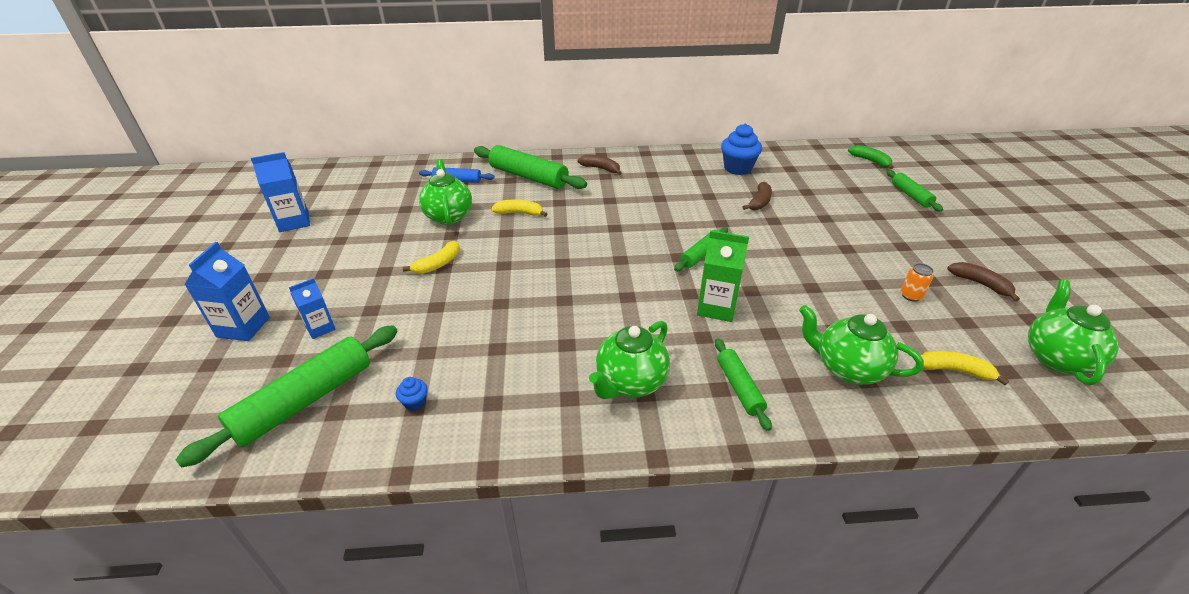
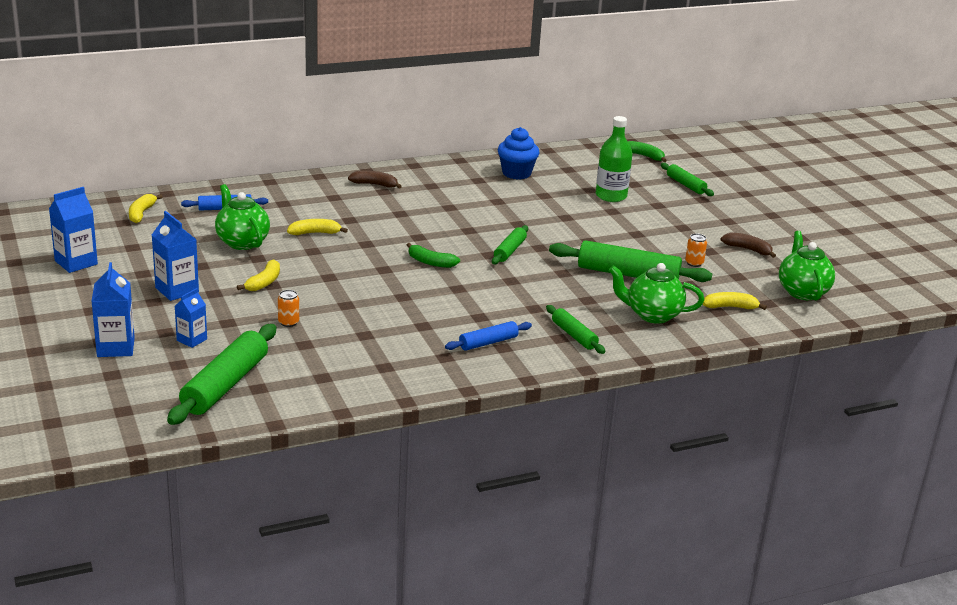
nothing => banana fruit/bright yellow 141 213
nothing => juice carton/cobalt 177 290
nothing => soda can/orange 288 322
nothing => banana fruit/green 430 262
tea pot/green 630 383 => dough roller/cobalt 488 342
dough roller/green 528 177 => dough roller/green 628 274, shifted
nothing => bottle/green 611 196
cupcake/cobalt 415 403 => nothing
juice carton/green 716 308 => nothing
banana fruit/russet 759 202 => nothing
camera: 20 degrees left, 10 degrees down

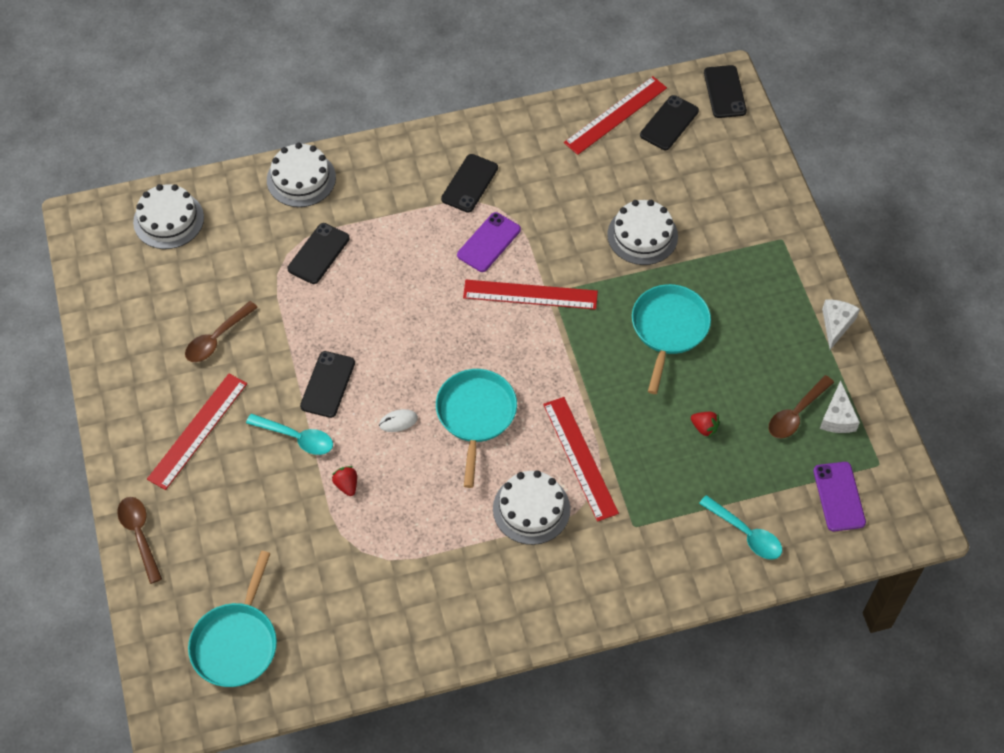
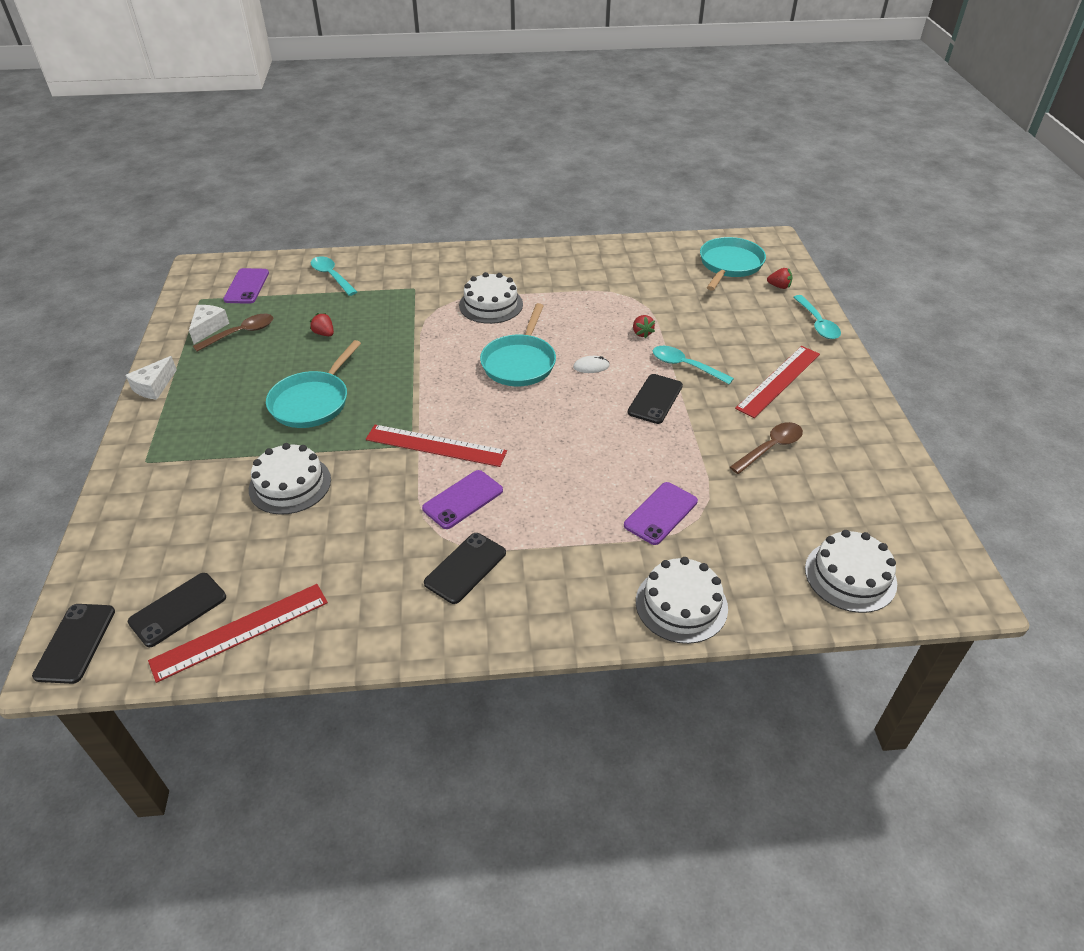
smartphone/ebony 318 253 => smartphone/purple 661 513
nothing => toy strawberry/red 779 286
tablespoon/russet 139 535 => tablespoon/turquoise 817 323
ruler/red 580 458 => nothing
camera: 170 degrees left, 15 degrees down

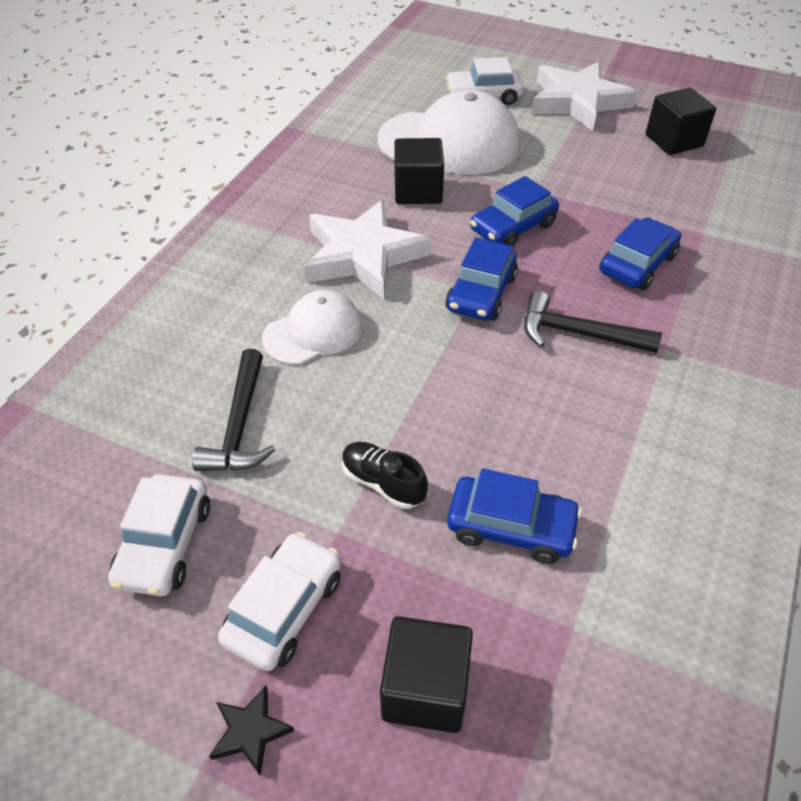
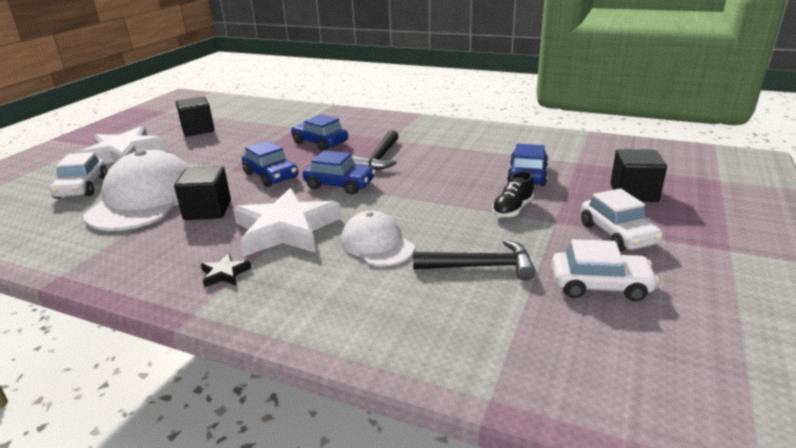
five-pointed star/ebony 250 731 => five-pointed star/ebony 225 274, shifted
toy car/pure white 284 609 => toy car/pure white 617 234, 135 degrees counterclockwise
camera: 90 degrees left, 20 degrees down

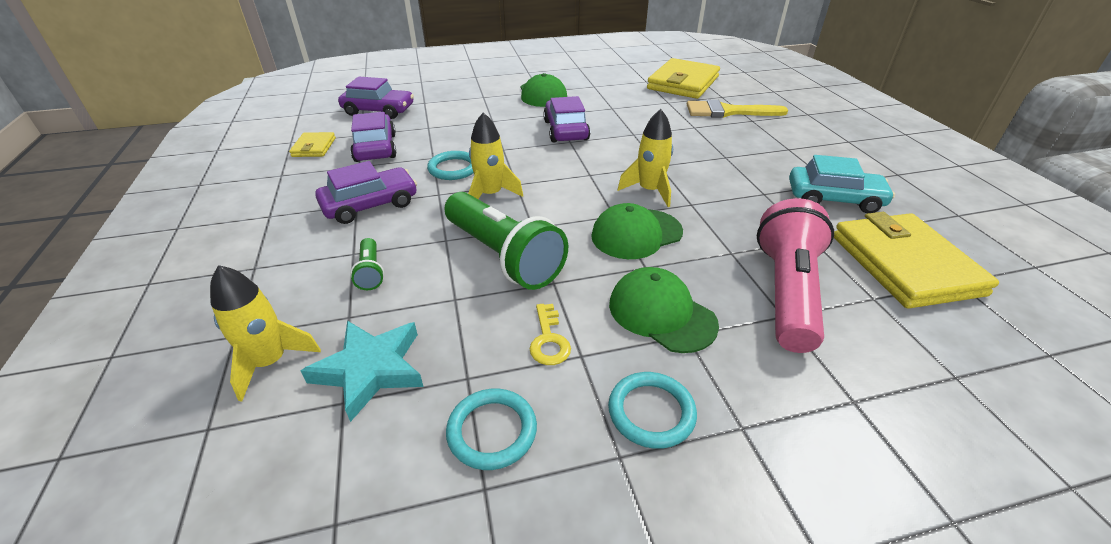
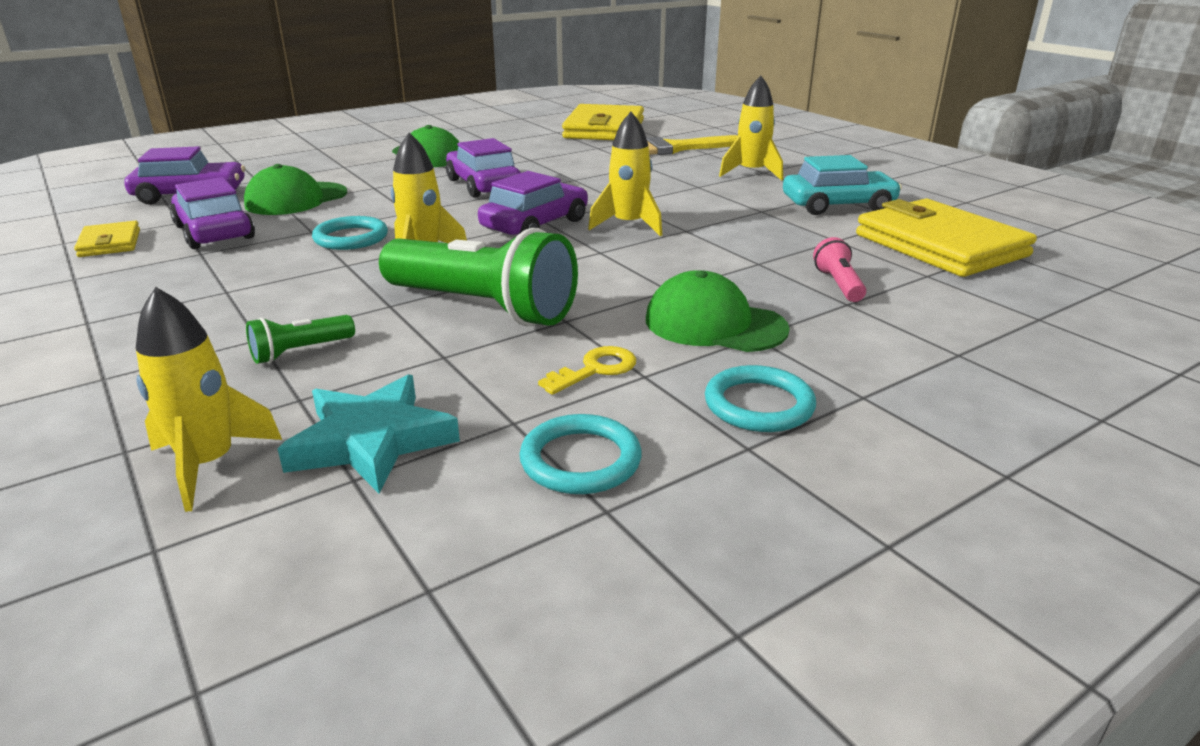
baseball cap/green 636 234 => baseball cap/green 296 199, shifted
pocket torch/green 370 272 => pocket torch/green 300 351, 90 degrees clockwise
toy car/purple 370 204 => toy car/purple 535 225, shifted
door key/bright yellow 548 340 => door key/bright yellow 595 370, 105 degrees counterclockwise
nothing => toy rocket/bright yellow 751 173
pocket torch/pink 786 292 => pocket torch/pink 838 285, x0.44
camera: 20 degrees left, 10 degrees down

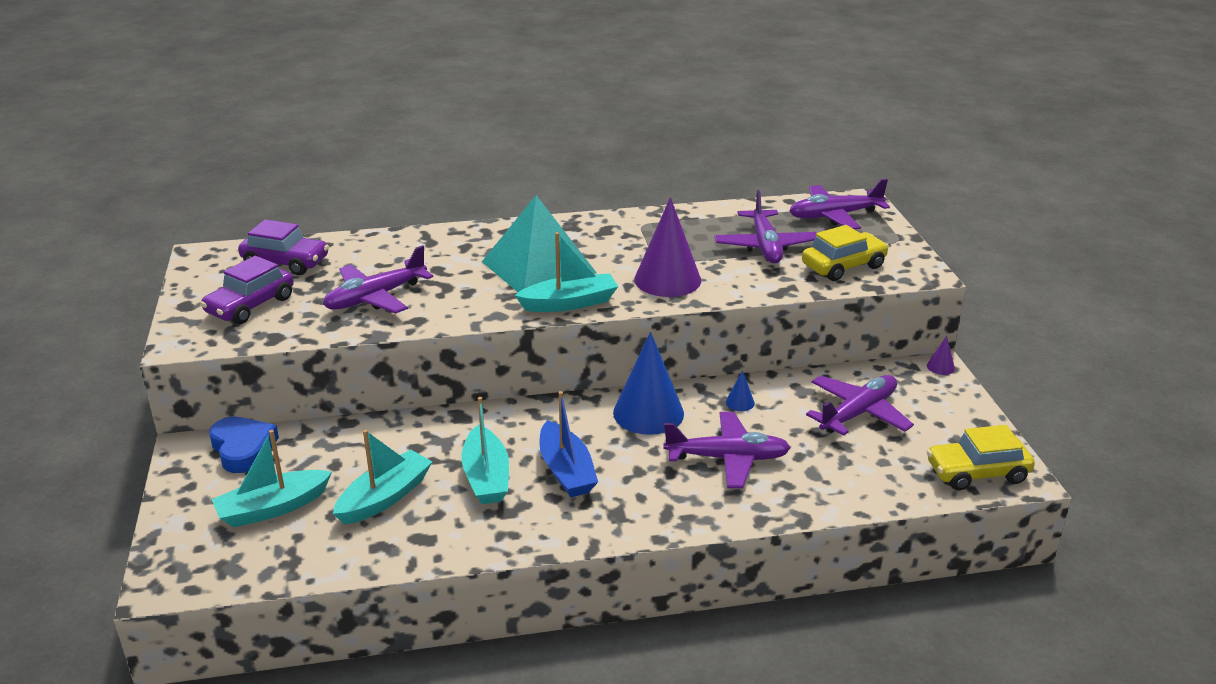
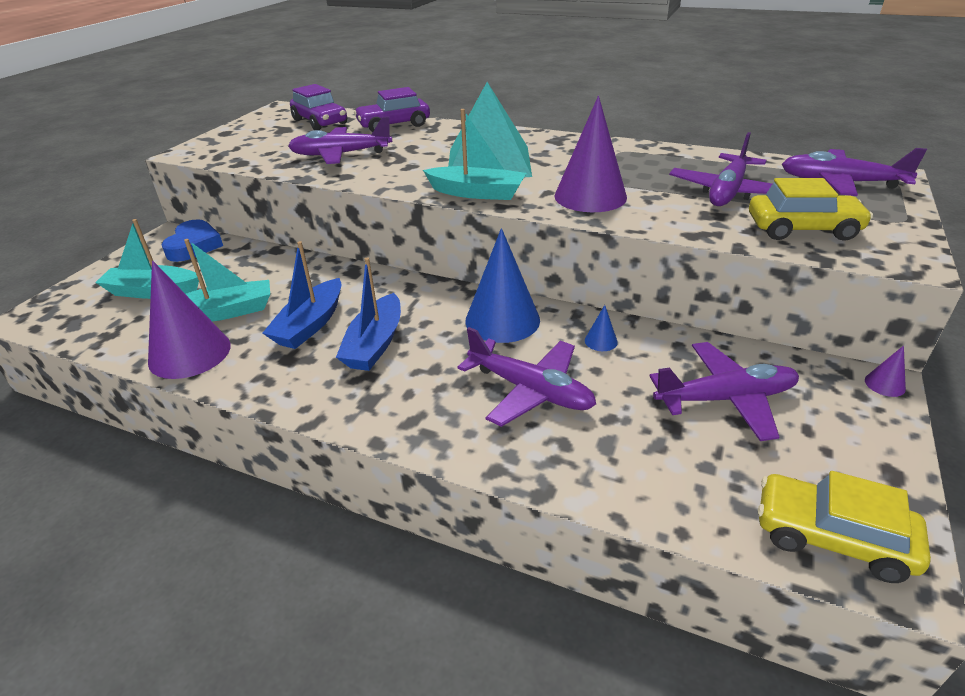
nothing => cone/purple 190 353
boat/turquoise 486 477 => boat/cobalt 310 324
toy car/purple 250 305 => toy car/purple 394 125, shifted
camera: 35 degrees right, 5 degrees up

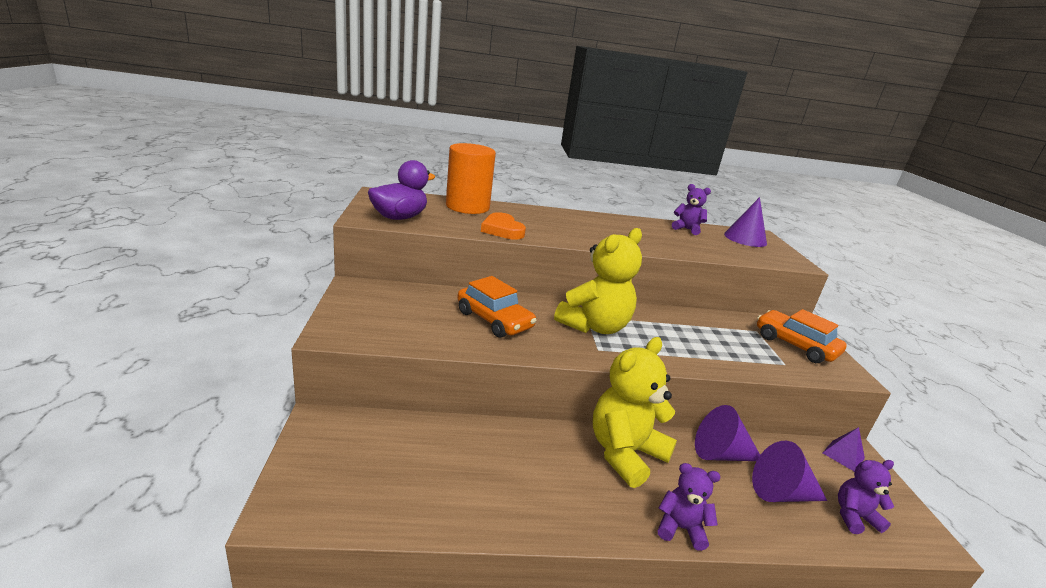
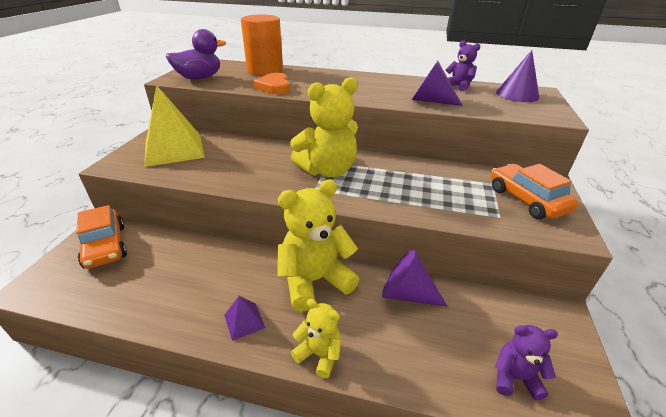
toy car/orange 494 320 => toy car/orange 105 246, shifted
nothing => pyramid shape/bright yellow 174 149
pyramid shape/purple 843 455 => pyramid shape/purple 244 321, shifted
stuffed bear/purple 680 528 => stuffed bear/bright yellow 319 354
cone/purple 780 493 => cone/purple 430 101, shifted
camera: 20 degrees right, 10 degrees up

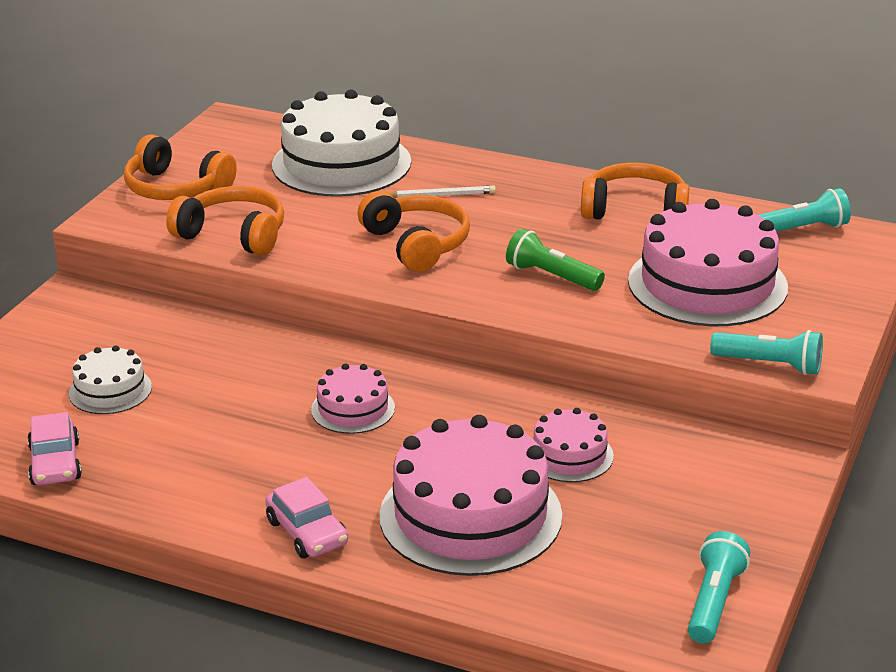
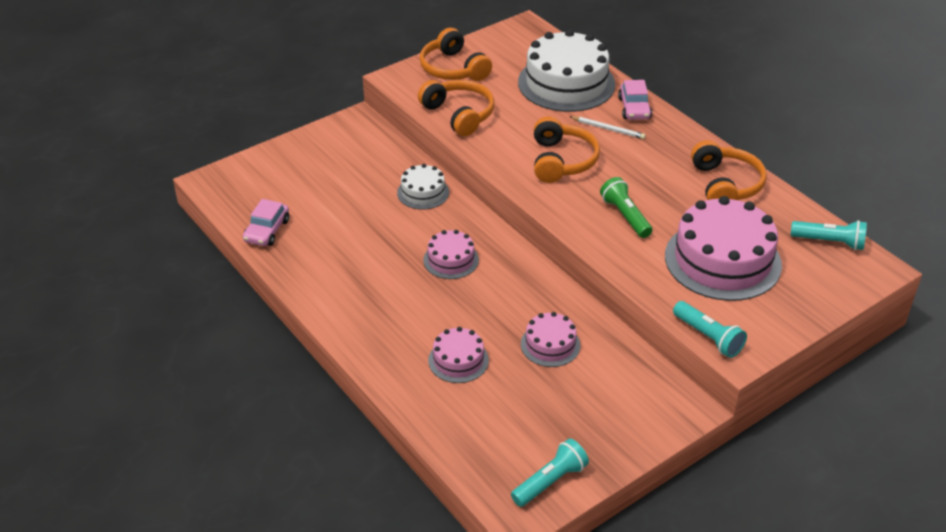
layer cake/pure white 110 390 => layer cake/pure white 423 192, shifted
layer cake/pink 470 515 => layer cake/pink 458 360, x0.50
toy car/pink 307 532 => toy car/pink 634 108, shifted
headset/orange 635 210 => headset/orange 726 185, 45 degrees clockwise
camera: 30 degrees right, 10 degrees up

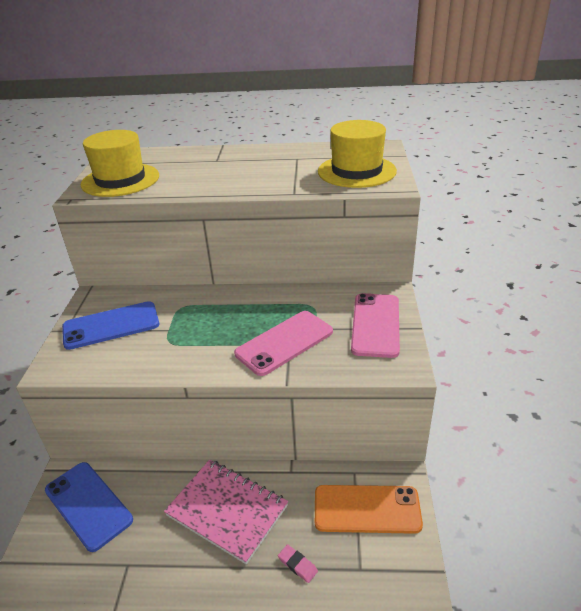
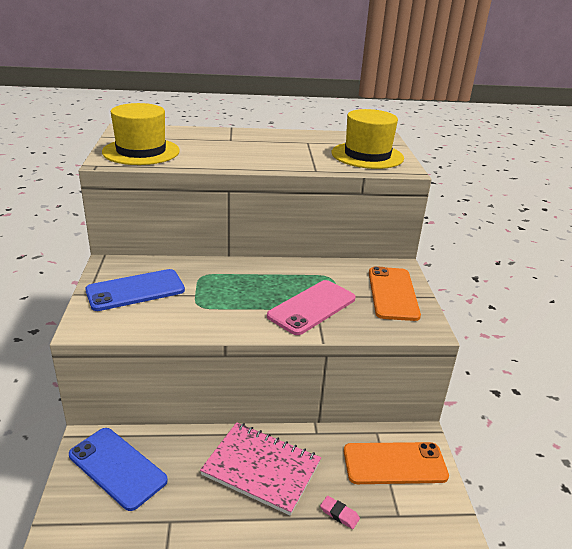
smartphone/pink 375 325 => smartphone/orange 392 293
camera: 10 degrees left, 5 degrees down

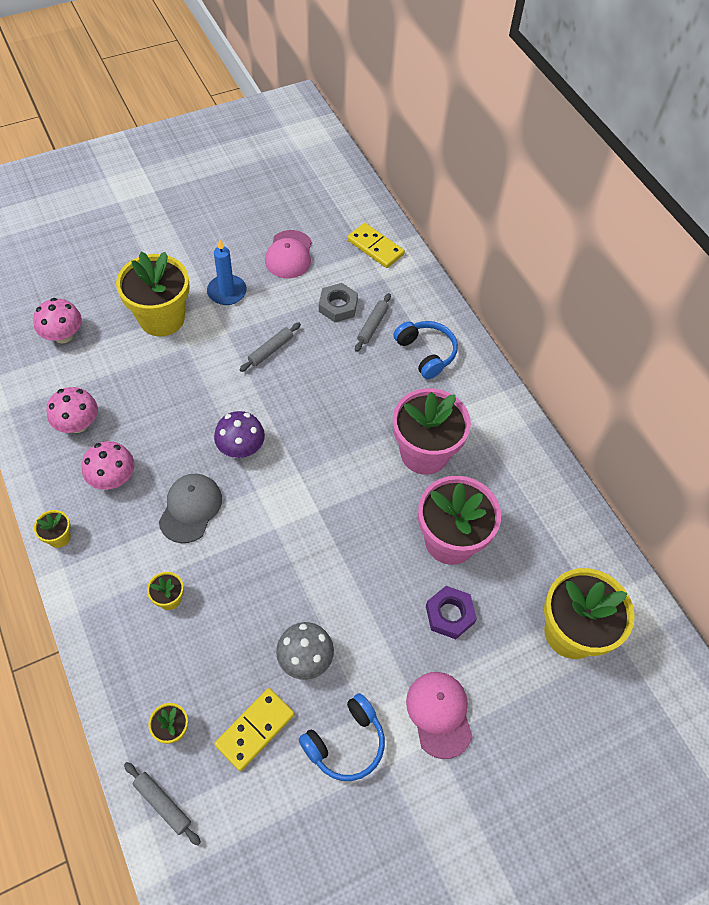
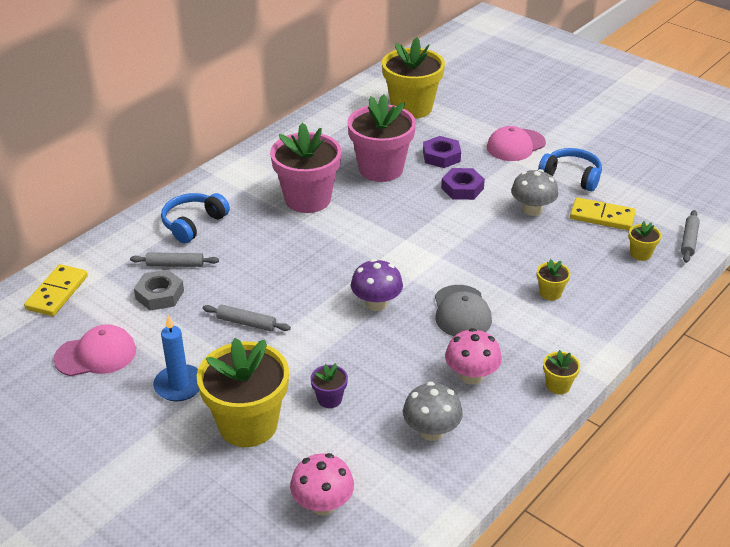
nothing => plant pot/purple 329 399
fungus/pink 78 424 => fungus/grey 431 431
baseball cap/grey 190 508 => baseball cap/grey 461 312, 90 degrees counterclockwise
nothing => hexagon nut/purple 462 188
camera: 110 degrees left, 20 degrees down

